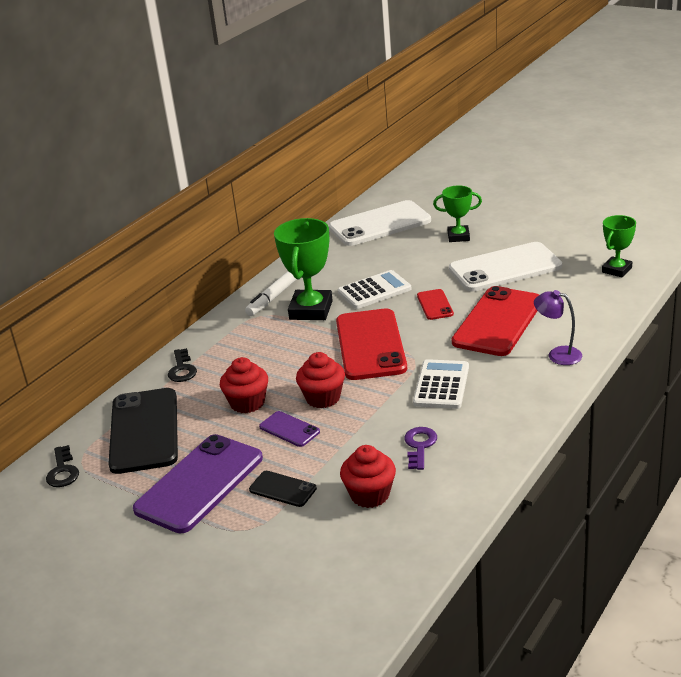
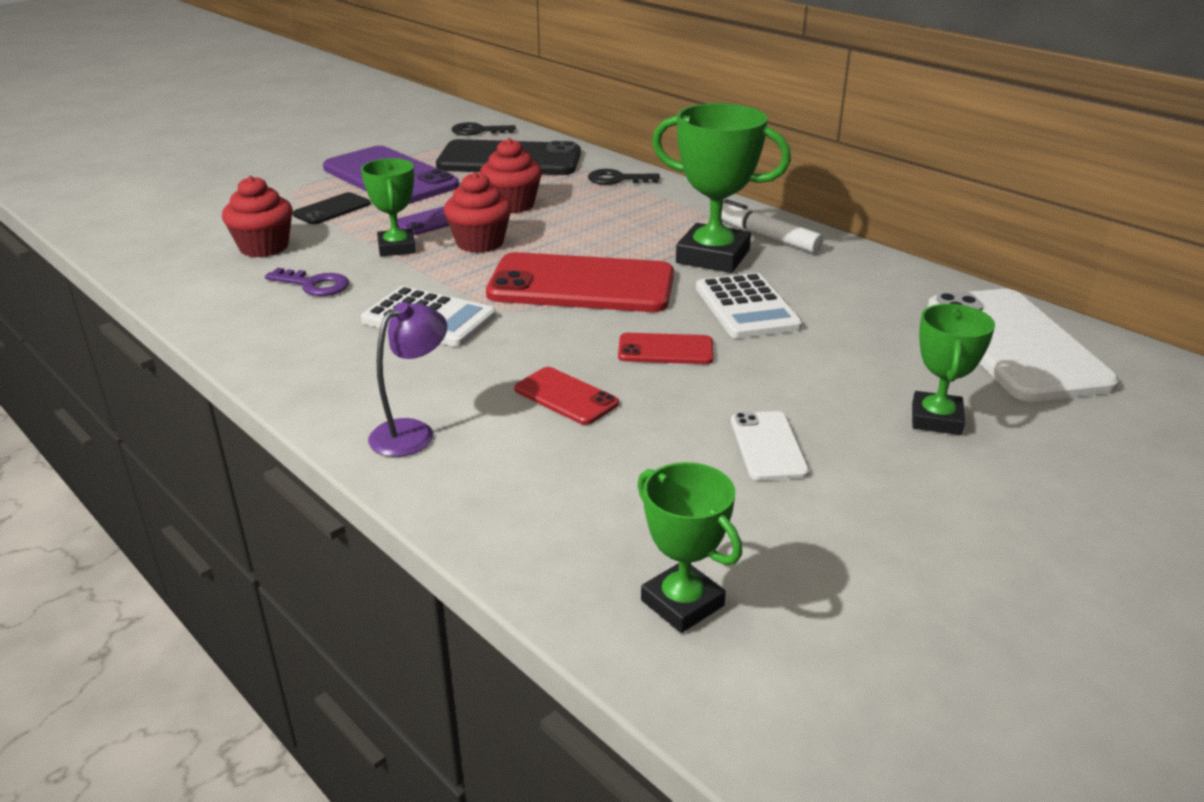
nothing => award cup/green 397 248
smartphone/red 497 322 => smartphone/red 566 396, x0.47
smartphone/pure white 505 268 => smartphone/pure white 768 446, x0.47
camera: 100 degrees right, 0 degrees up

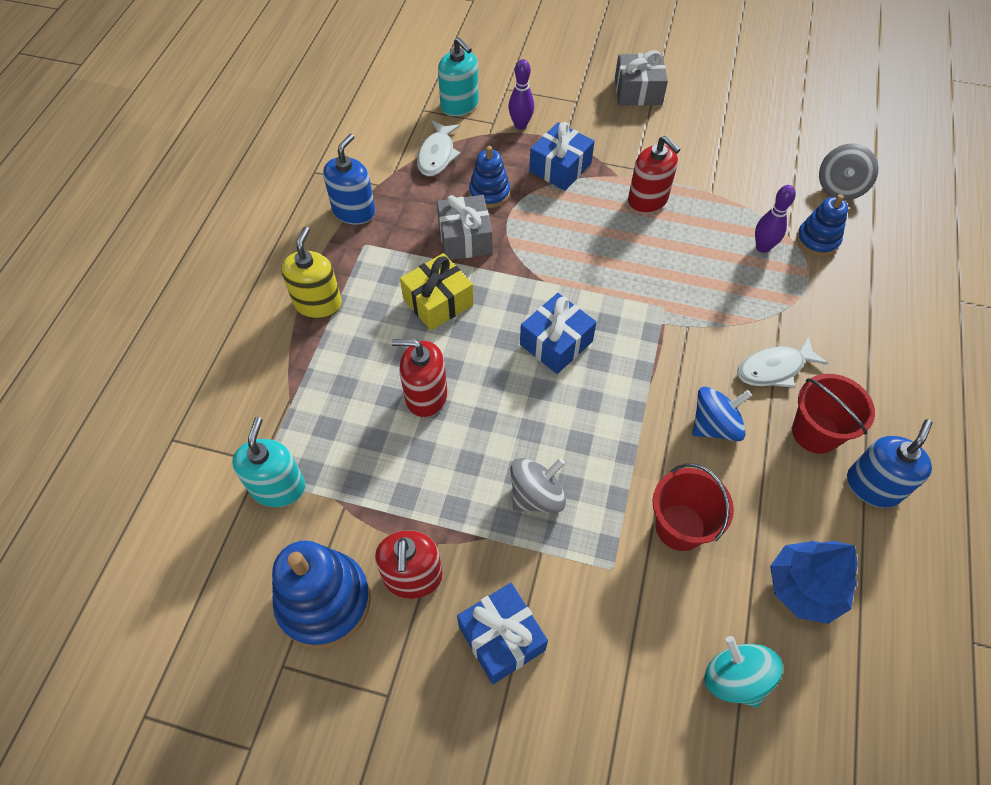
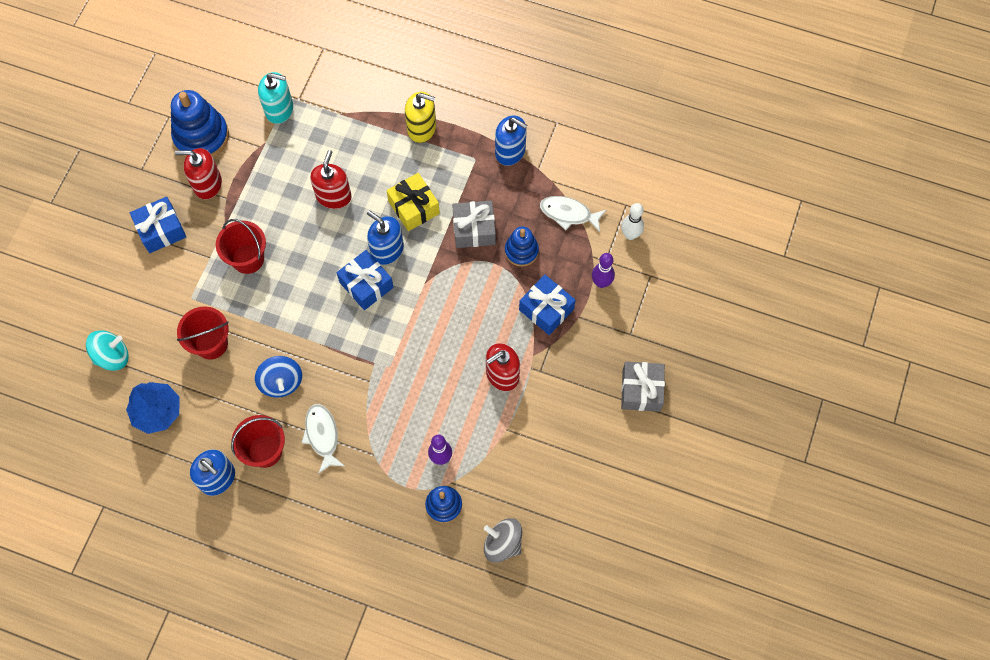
toy top/grey 536 496 => bucket/red 248 259
nothing => pump bottle/cobalt 387 250
pump bottle/turquoise 459 105 => tenpin/pure white 630 235
camera: 95 degrees right, 10 degrees up

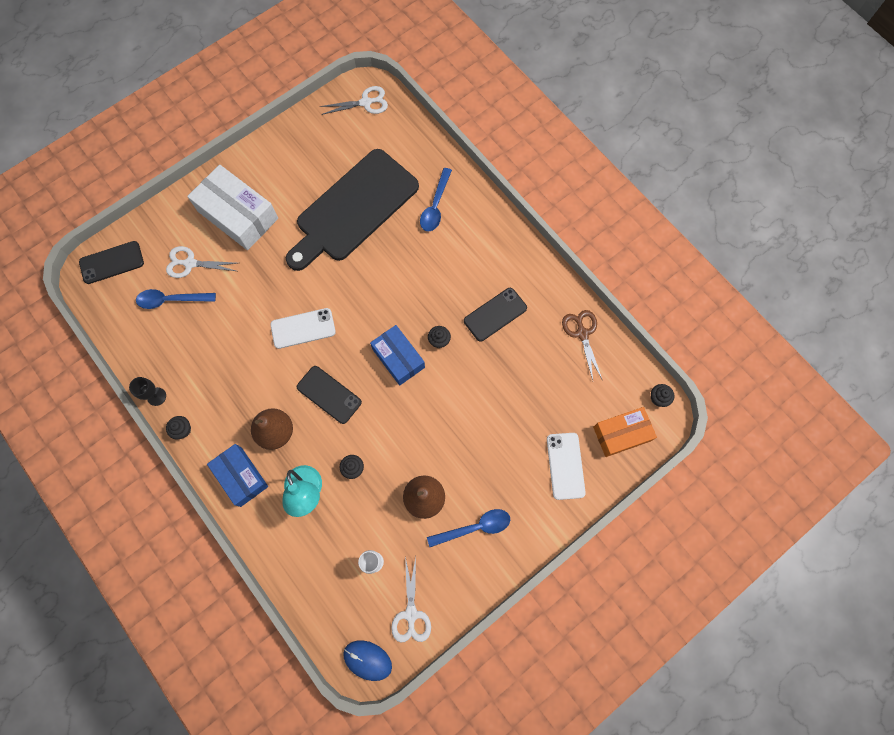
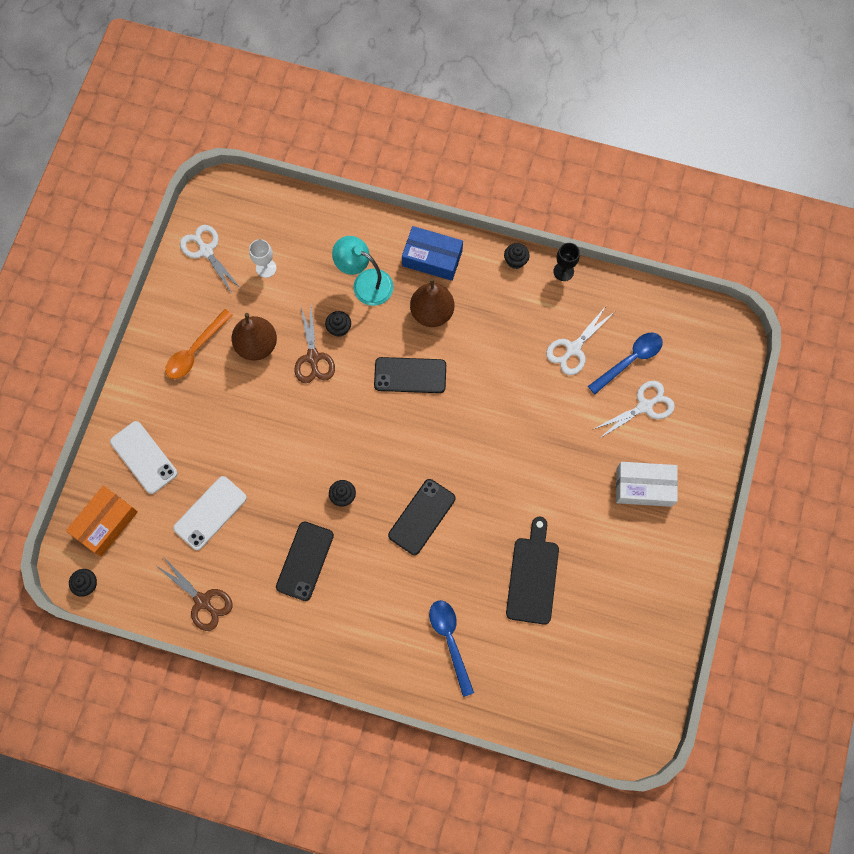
tablespoon/cobalt 474 527 => tablespoon/orange 195 350
smartphone/pure white 303 328 => smartphone/pure white 210 513, shifted
nothing => scissors/russet 313 357
smartphone/ebony 112 263 => smartphone/ebony 421 516, shifted
bread board/ebony 353 209 => bread board/ebony 533 576, x0.54
scissors/pure white 366 102 => scissors/pure white 573 349, shifted
box/pure white 238 215 => box/pure white 644 487, x0.65
computer mouse/cobalt 367 660 => nothing
box/cobalt 398 358 => nothing
camera: 145 degrees right, 0 degrees up

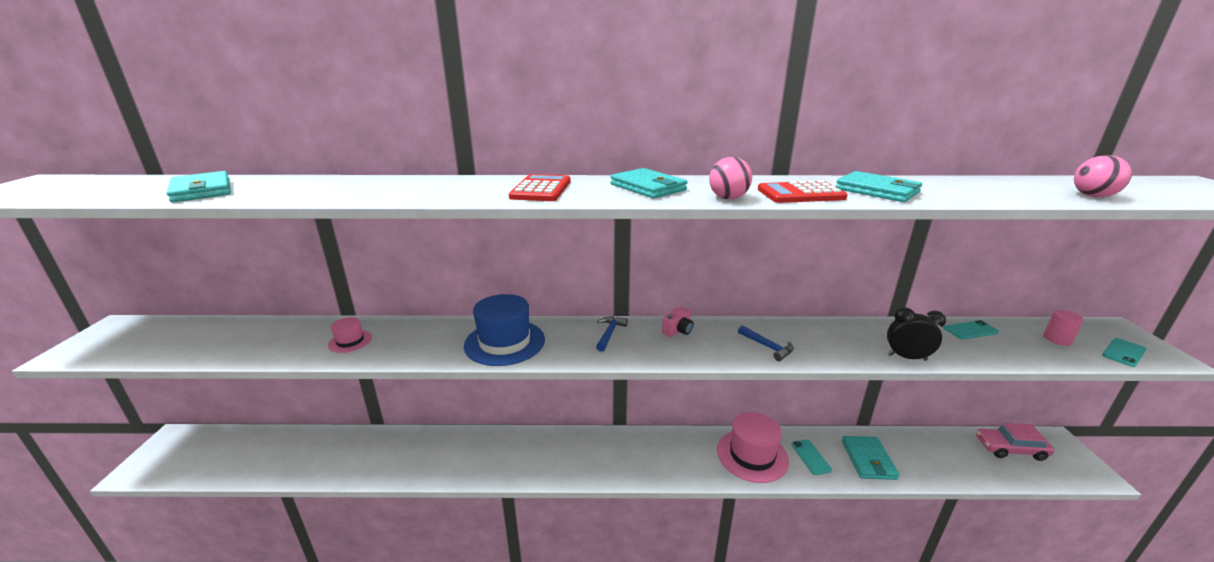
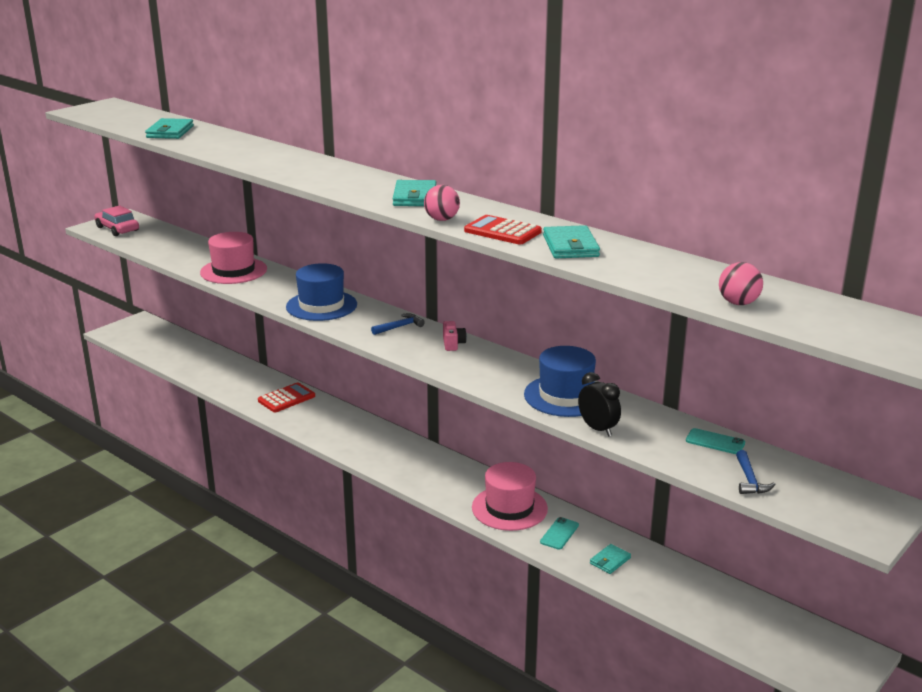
toy car/pink 1010 449 => toy car/pink 117 229, shifted
tall hat/pink 350 341 => tall hat/pink 233 271, x1.98
calculator/red 541 189 => calculator/red 286 398, shifted
photo camera/pink 678 331 => photo camera/pink 453 344, 90 degrees counterclockwise
nothing => tall hat/cobalt 565 396
billfold/turquoise 868 460 => billfold/turquoise 610 561, x0.62
carpenter's hammer/cobalt 767 347 => carpenter's hammer/cobalt 749 480, shifted
solid cylinder/pink 1057 339 => nothing
smartphone/turquoise 1123 352 => nothing
camera: 40 degrees right, 0 degrees up

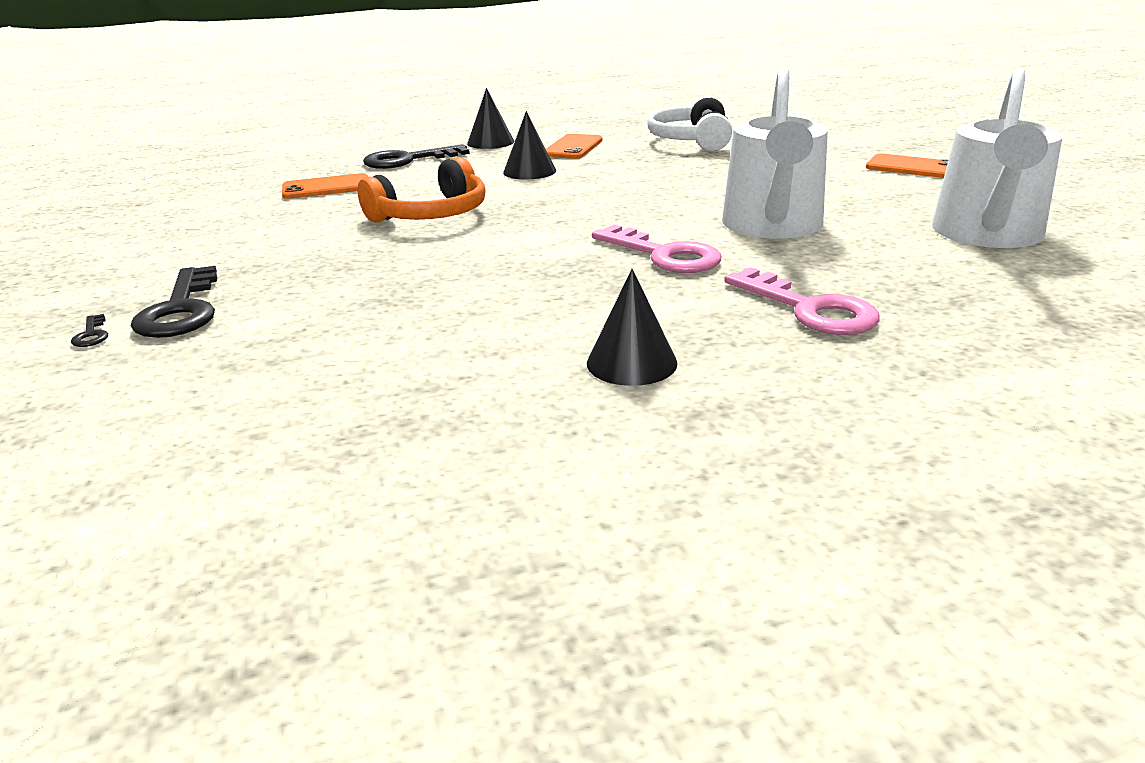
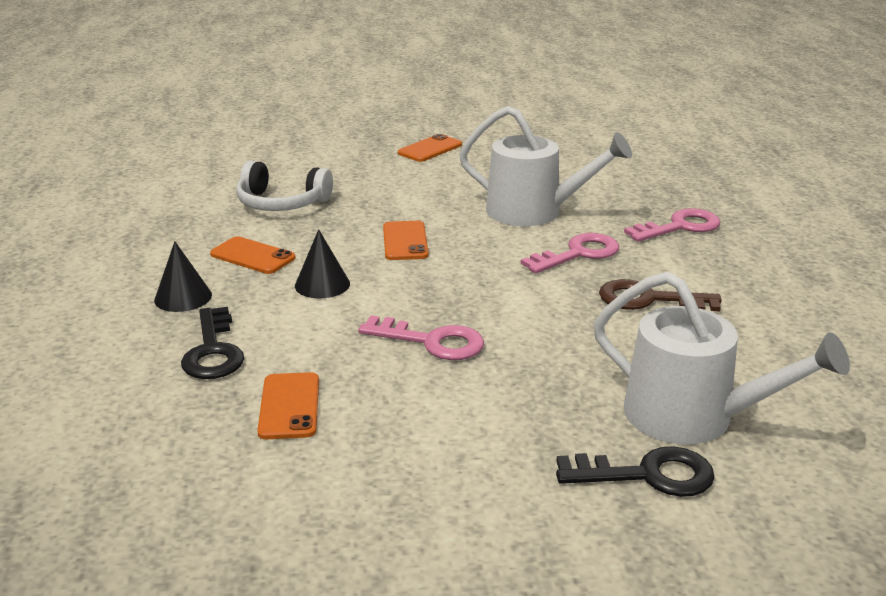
headset/orange 431 214 => door key/pink 432 342
nothing => smartphone/orange 405 241
sprinkling can/pure white 987 234 => sprinkling can/pure white 692 417, shifted
nothing => door key/russet 648 299
door key/ebony 91 335 => nothing
cone/ebony 631 363 => nothing
camera: 80 degrees left, 0 degrees up

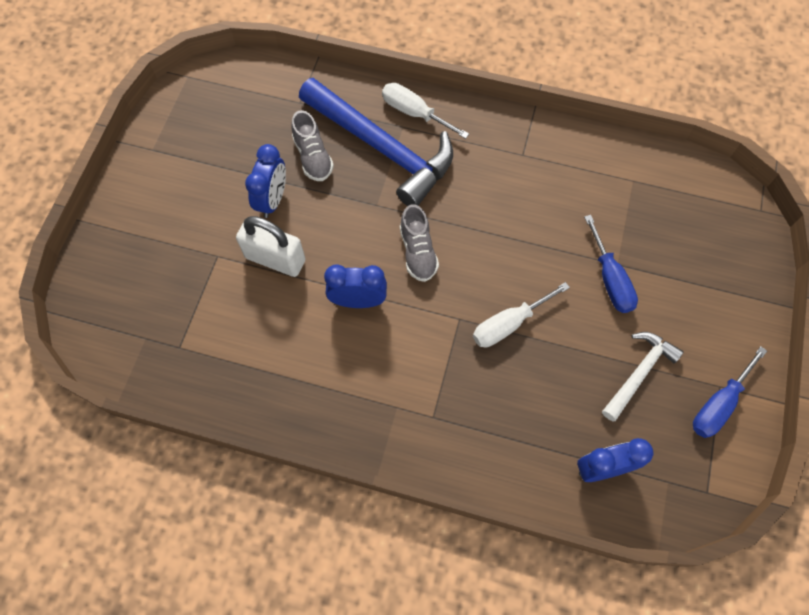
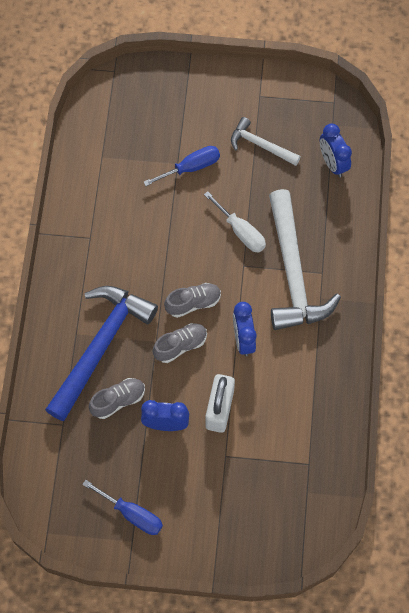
screwdriver/cobalt 718 404 => screwdriver/cobalt 132 514, shifted
nothing => shoe/grey 180 345
nothing => carpenter's hammer/pure white 293 272
screwdriver/pure white 414 113 => nothing
camera: 100 degrees left, 0 degrees up

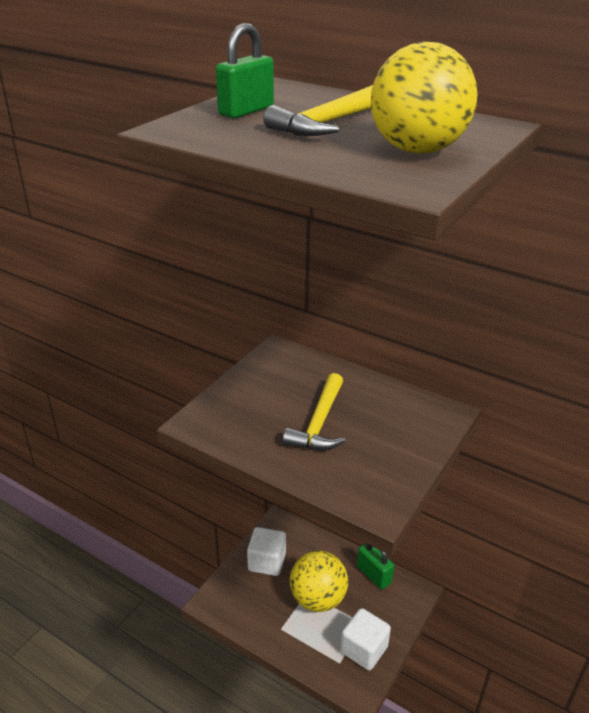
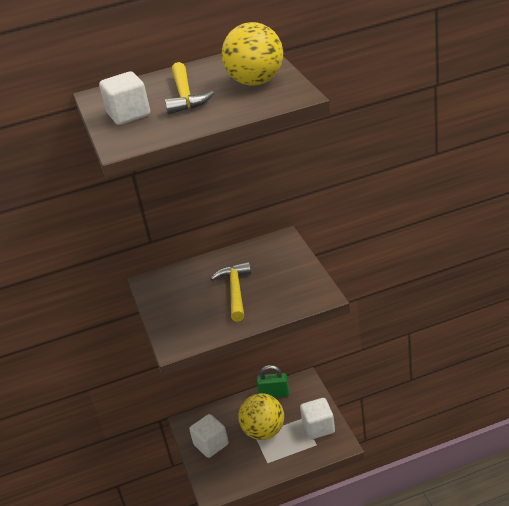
padlock/green 246 111 => solid cube/pure white 129 115
carpenter's hammer/bright yellow 319 423 => carpenter's hammer/bright yellow 235 291, 150 degrees counterclockwise
camera: 45 degrees left, 0 degrees up

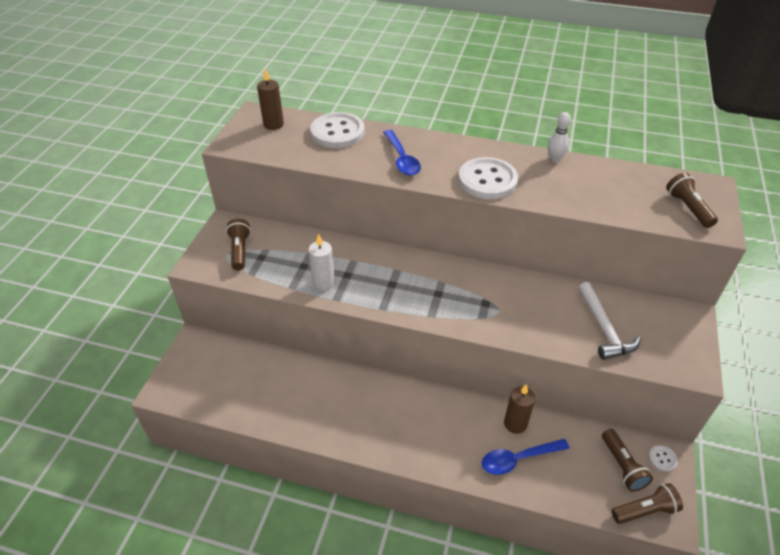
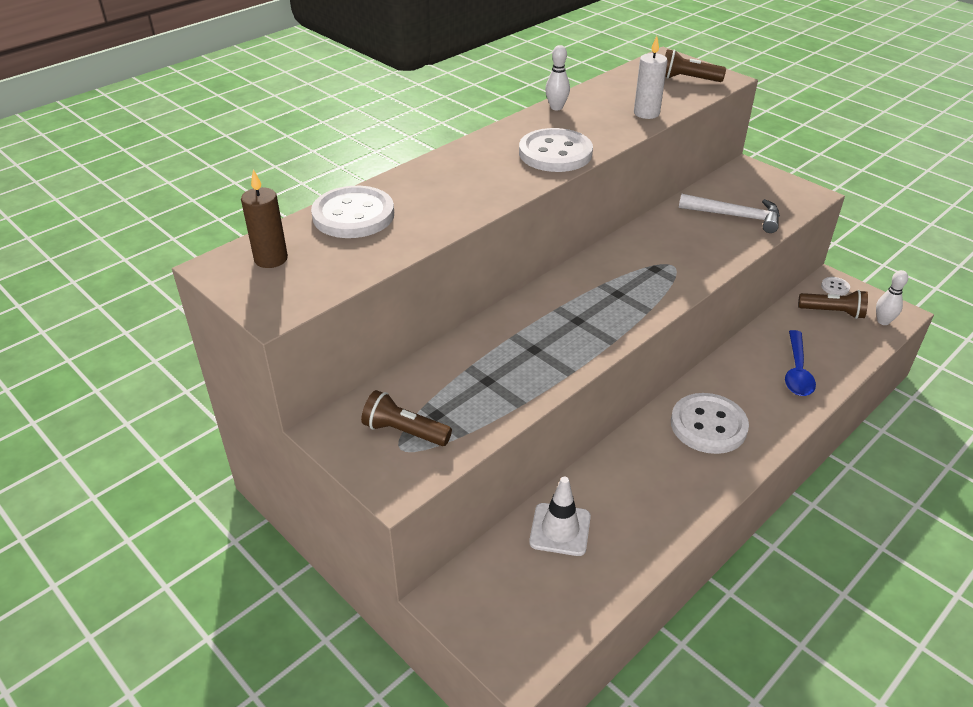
nothing => road cone/pure white 560 529
wax candle/pure white 323 283 => wax candle/pure white 646 113, shifted
nothing => sewing button/pure white 708 425
pocket torch/russet 645 510 => tenpin/pure white 883 321
tablespoon/cobalt 402 159 => nothing
wax candle/russet 515 424 => nothing
camera: 60 degrees left, 5 degrees down

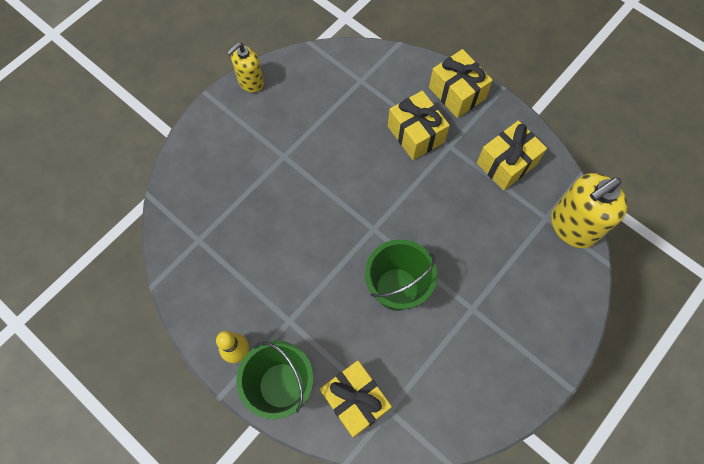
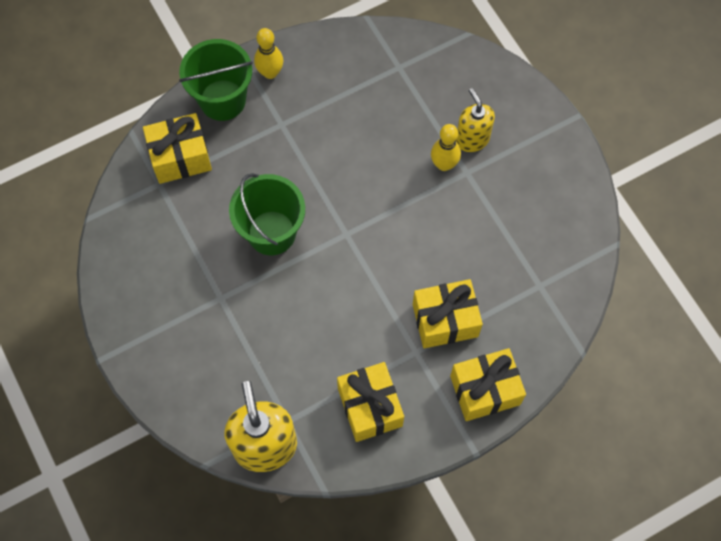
nothing => tenpin/bright yellow 444 164
pump bottle/bright yellow 250 82 => pump bottle/bright yellow 472 139, shifted
camera: 110 degrees right, 0 degrees up

